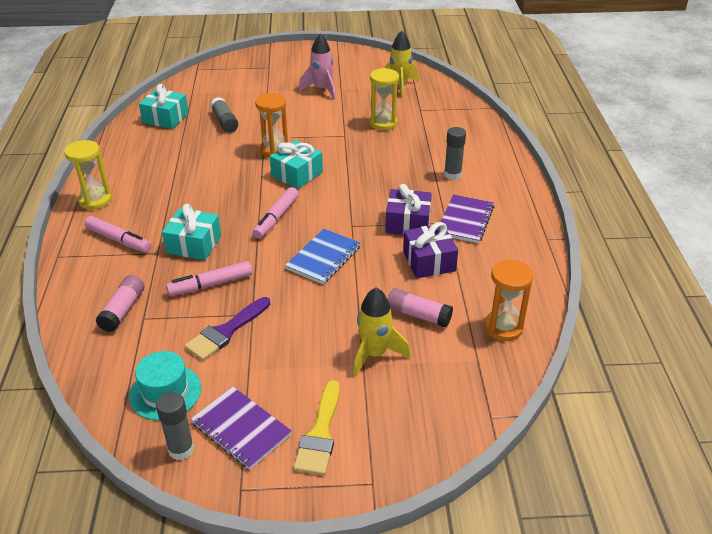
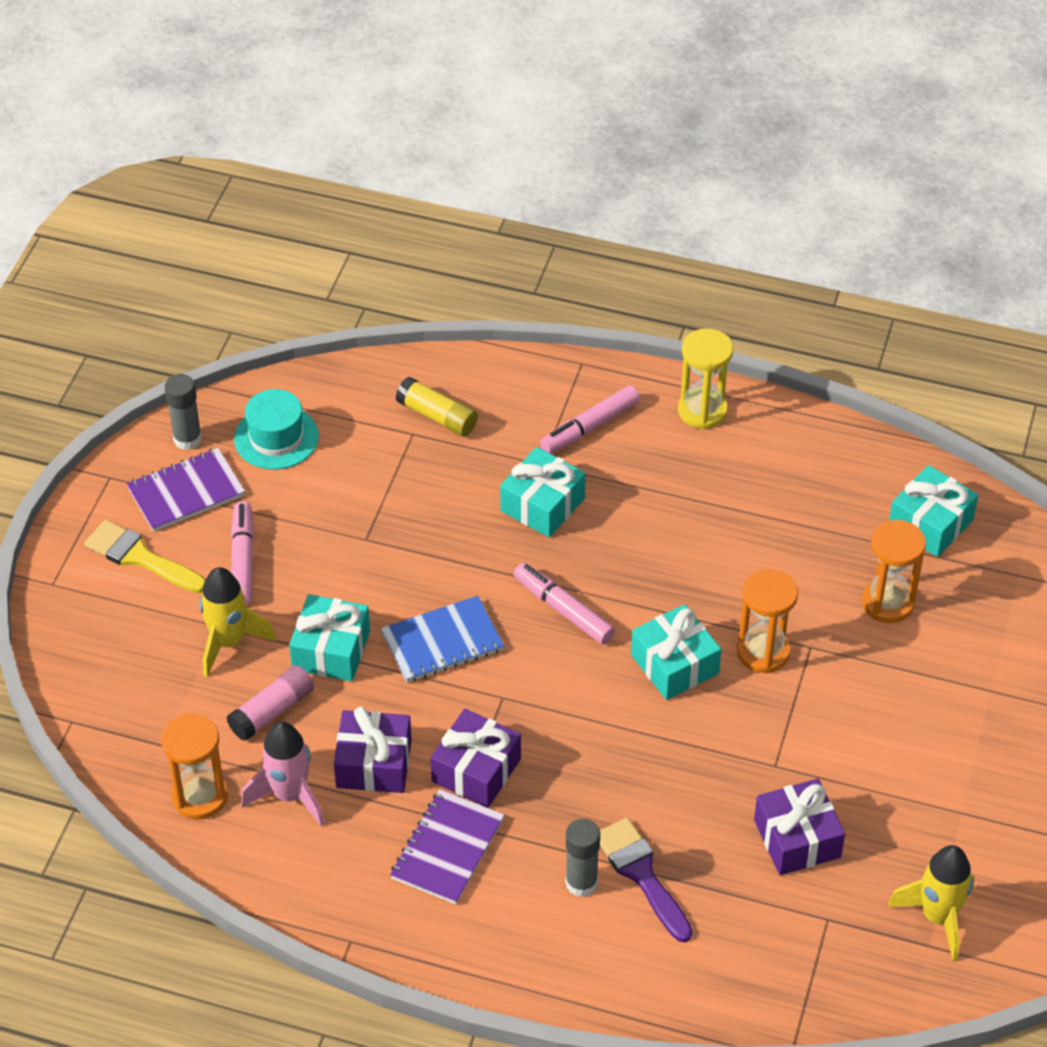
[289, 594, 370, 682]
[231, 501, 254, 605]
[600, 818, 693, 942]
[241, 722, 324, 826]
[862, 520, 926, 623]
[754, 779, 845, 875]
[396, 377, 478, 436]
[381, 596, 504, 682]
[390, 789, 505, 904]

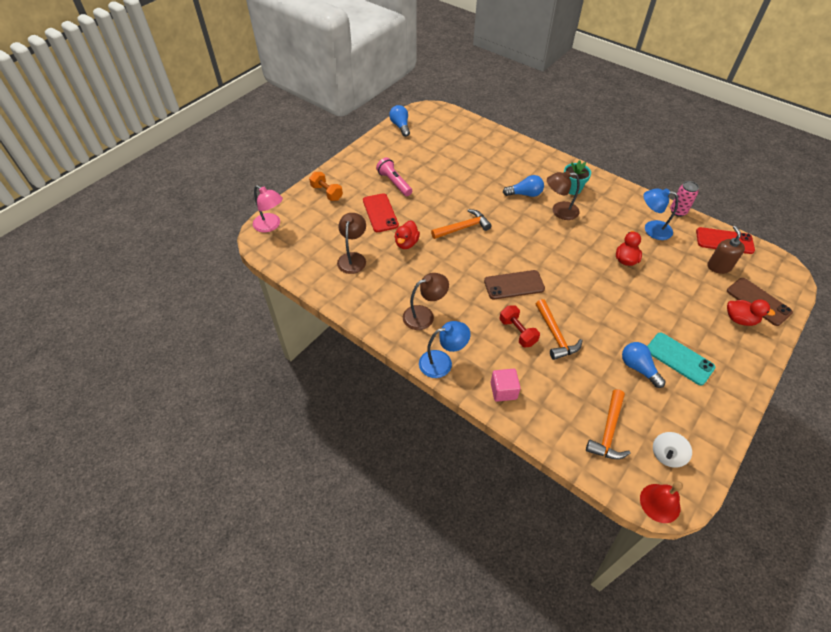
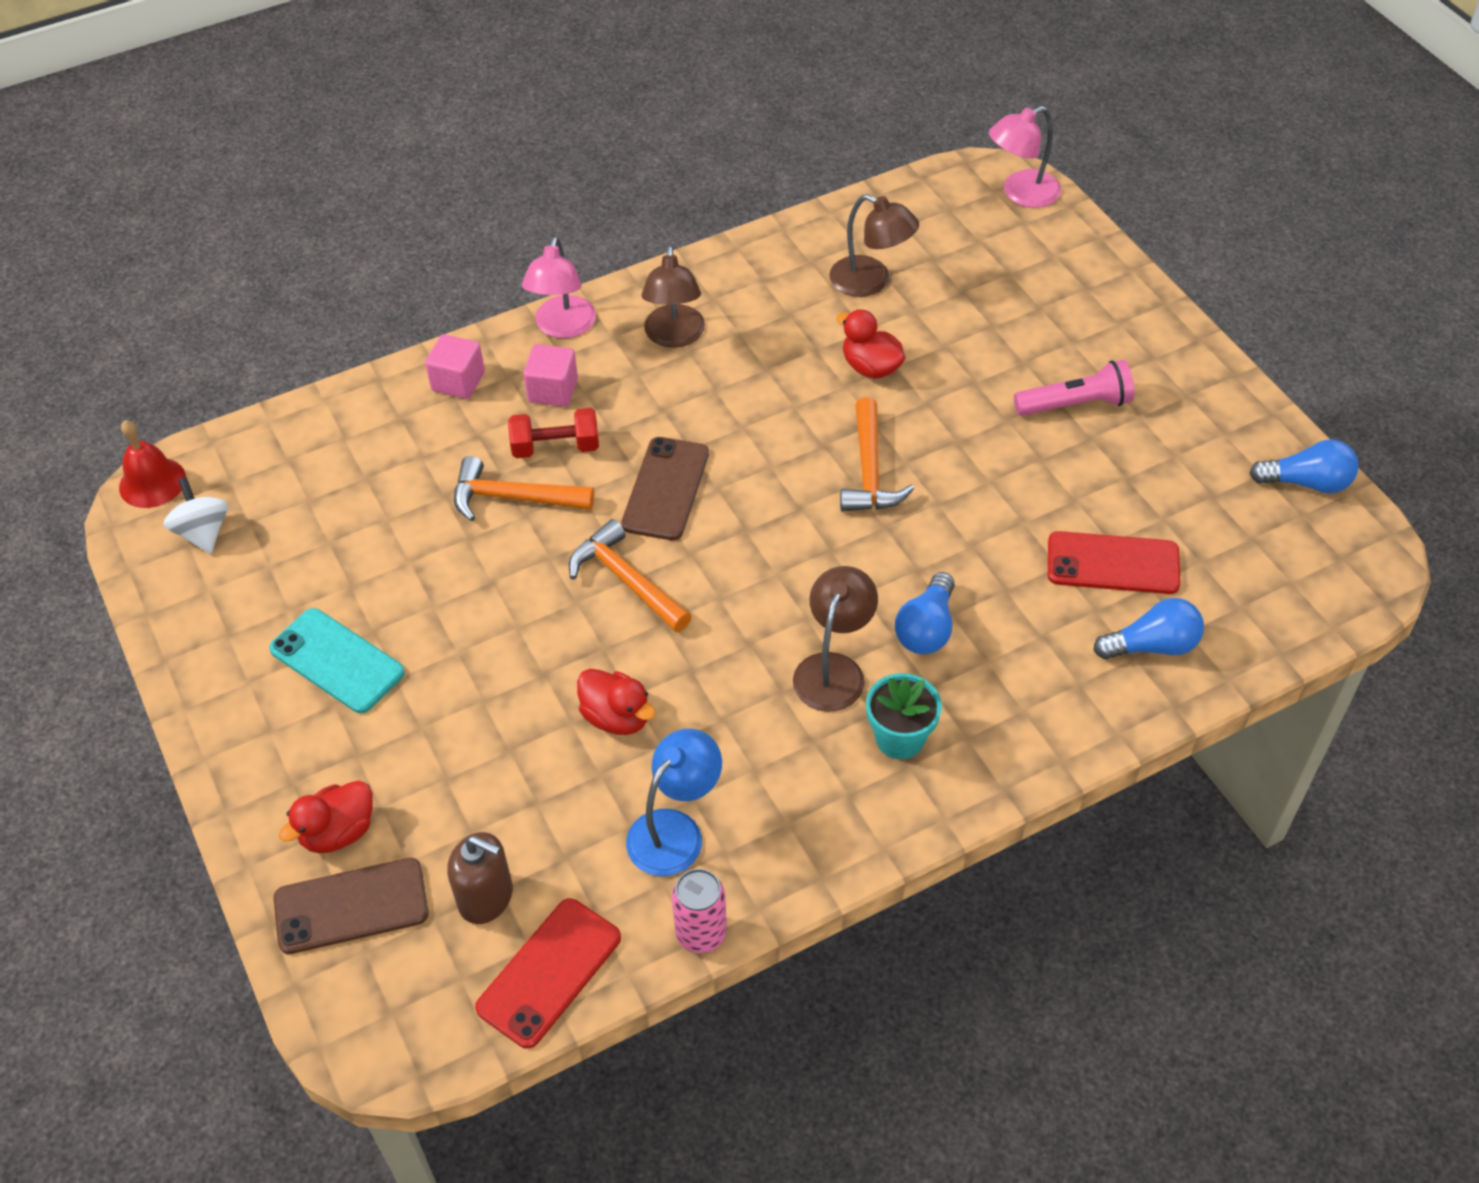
[309, 172, 343, 201] (first image)
[523, 344, 578, 407]
[1048, 531, 1181, 594]
[569, 519, 692, 632]
[1094, 598, 1204, 659]
[522, 236, 596, 338]
[269, 608, 405, 713]

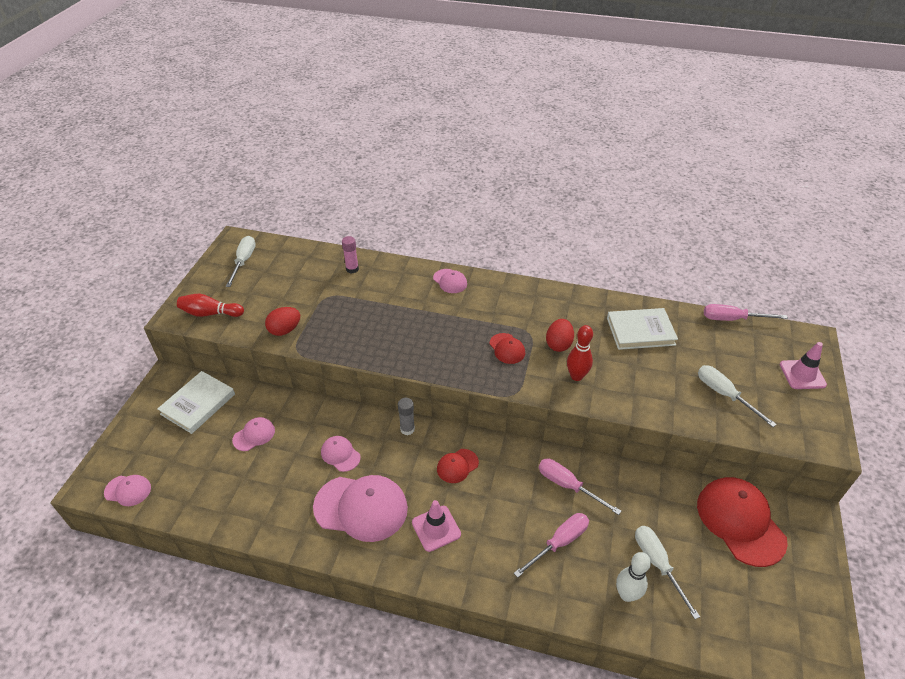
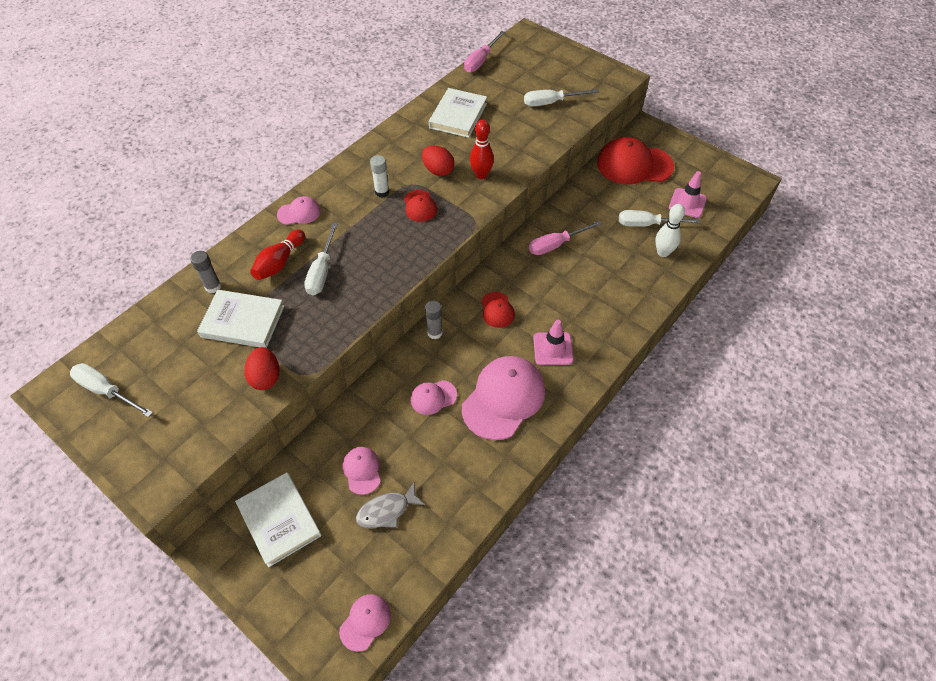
[514, 513, 589, 578] (first image)
[197, 290, 284, 348]
[304, 223, 338, 295]
[356, 483, 425, 528]
[370, 155, 389, 197]
[250, 230, 305, 280]
[669, 171, 707, 218]
[190, 251, 222, 293]
[404, 190, 437, 222]

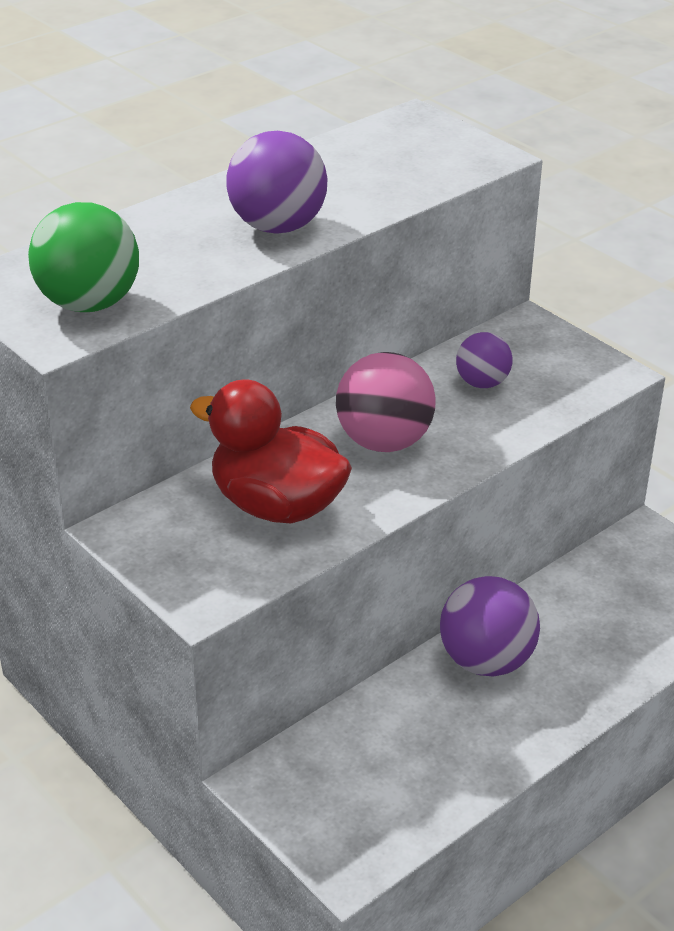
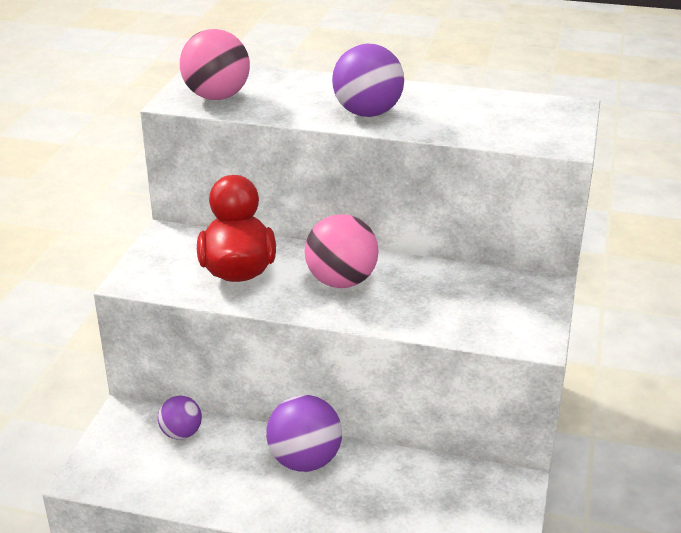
[158, 396, 202, 440]
[180, 29, 250, 100]

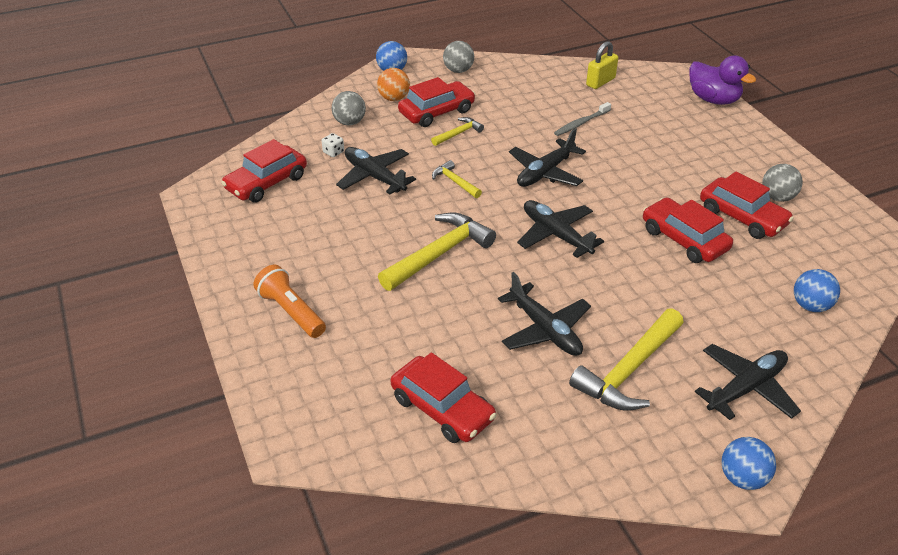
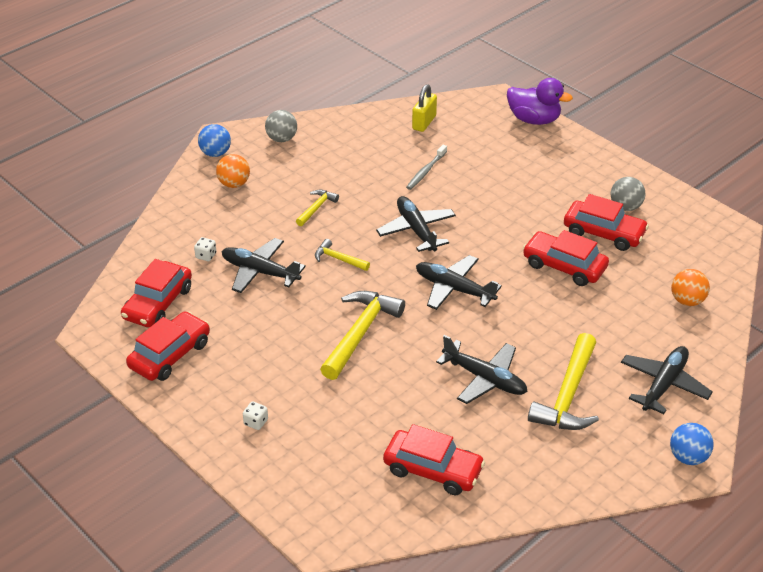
[332, 91, 366, 126] (first image)
[126, 311, 210, 381]
[243, 401, 268, 430]
[671, 269, 710, 306]
[376, 196, 456, 252]

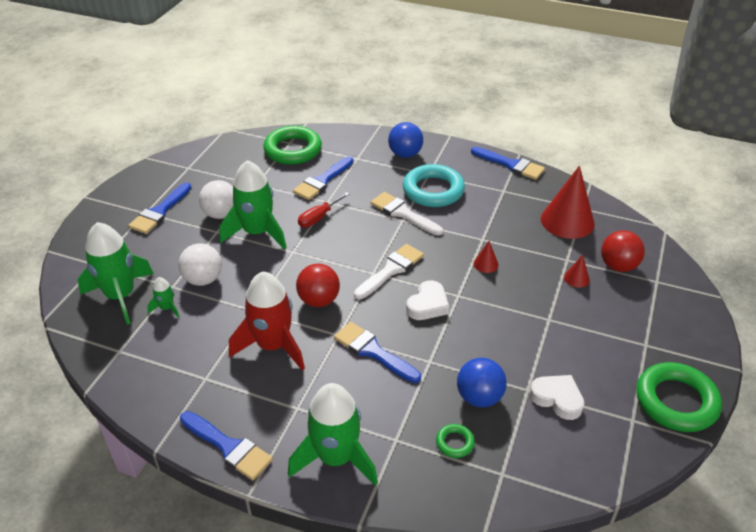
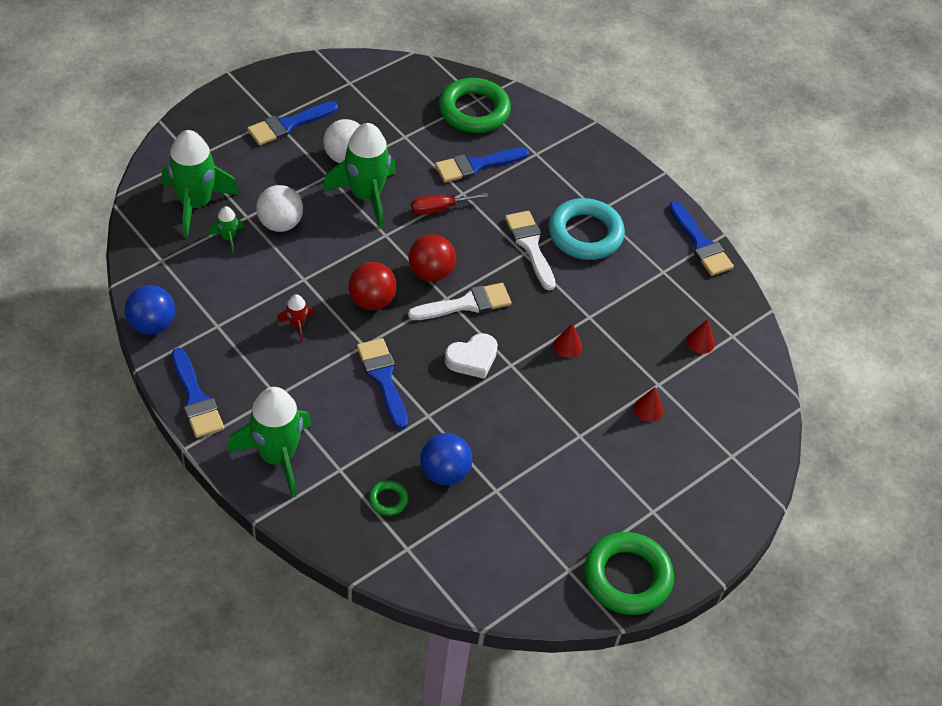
[530, 375, 585, 420] (first image)
[125, 285, 175, 335]
[408, 234, 456, 282]
[277, 294, 313, 342]
[686, 319, 715, 354]

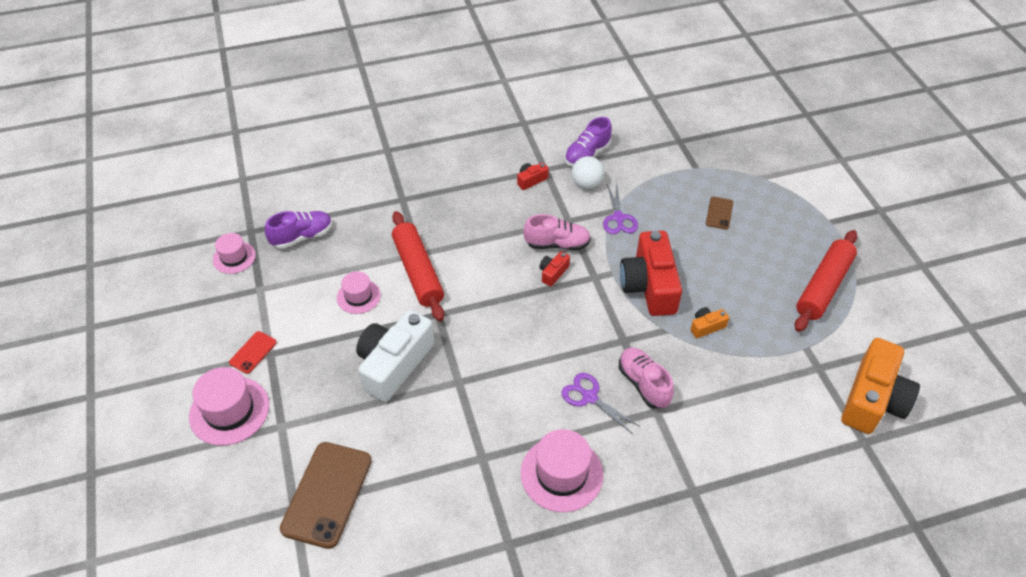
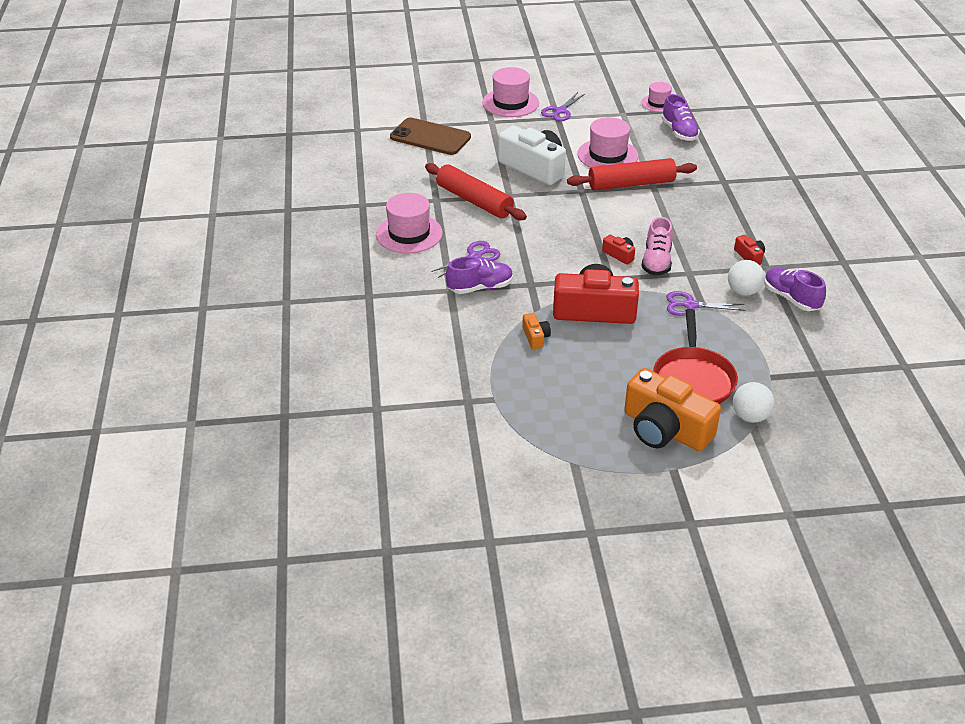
[733, 382, 774, 423]
[425, 163, 527, 220]
[624, 368, 721, 451]
[541, 92, 586, 121]
[653, 309, 738, 404]
[446, 256, 513, 294]
[578, 117, 639, 168]

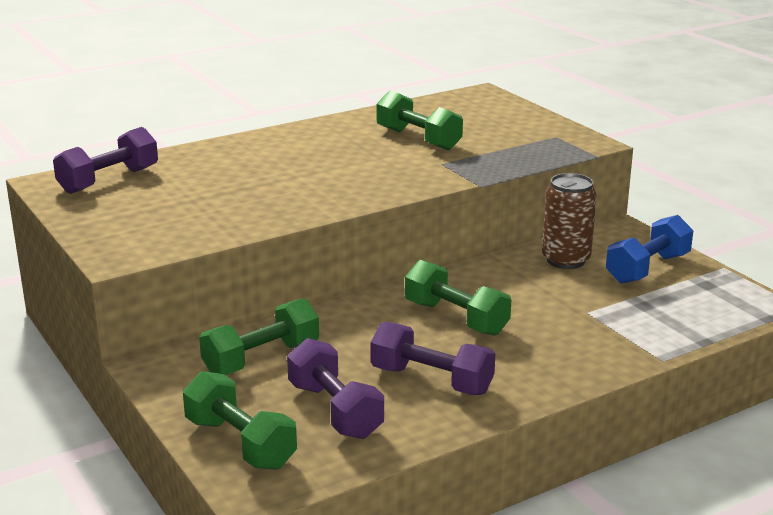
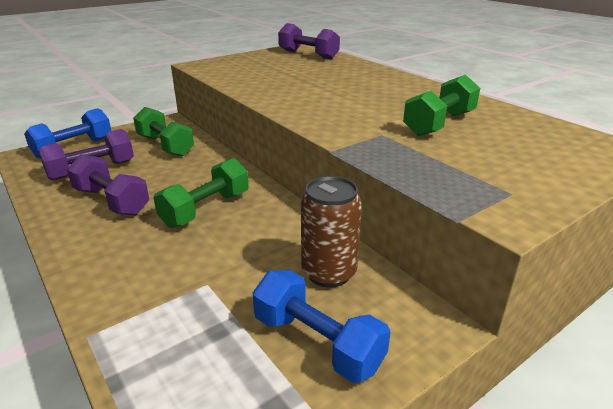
[24, 108, 112, 159]
[67, 154, 149, 215]

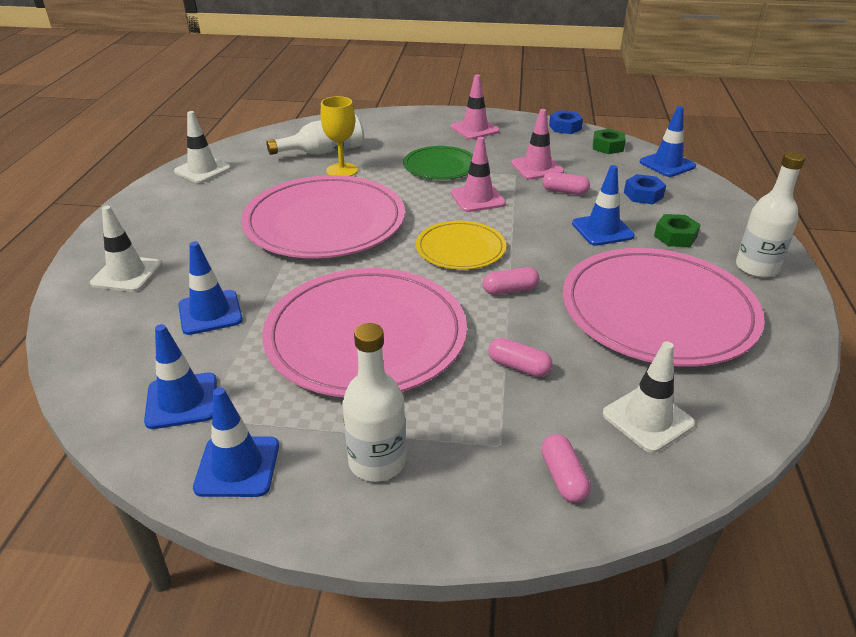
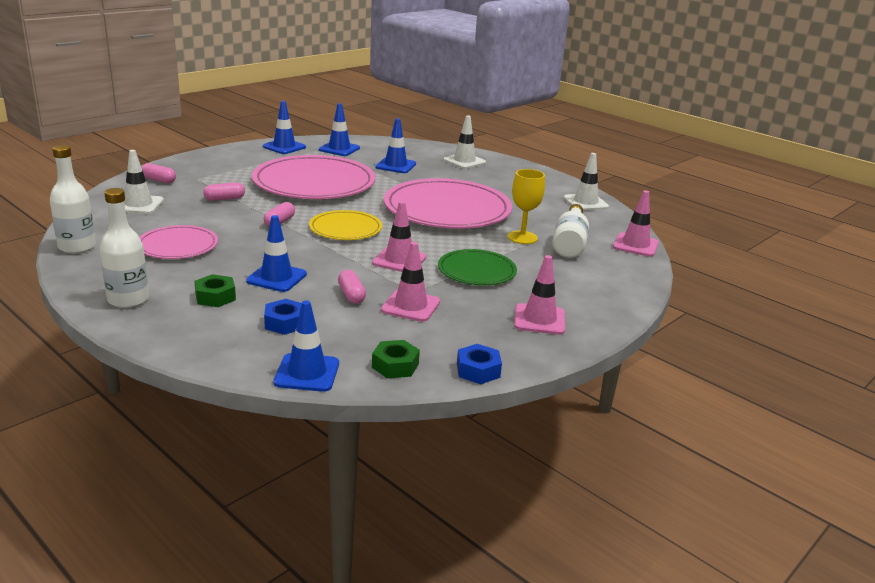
[613, 190, 659, 257]
[50, 145, 96, 254]
[338, 270, 366, 304]
[139, 225, 218, 259]

